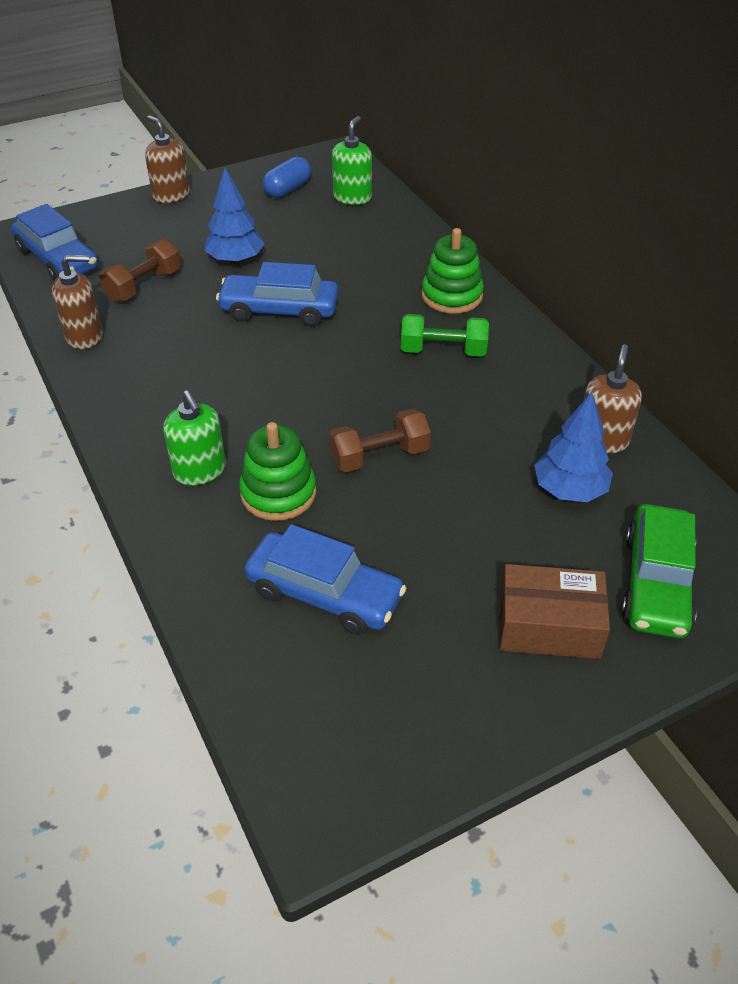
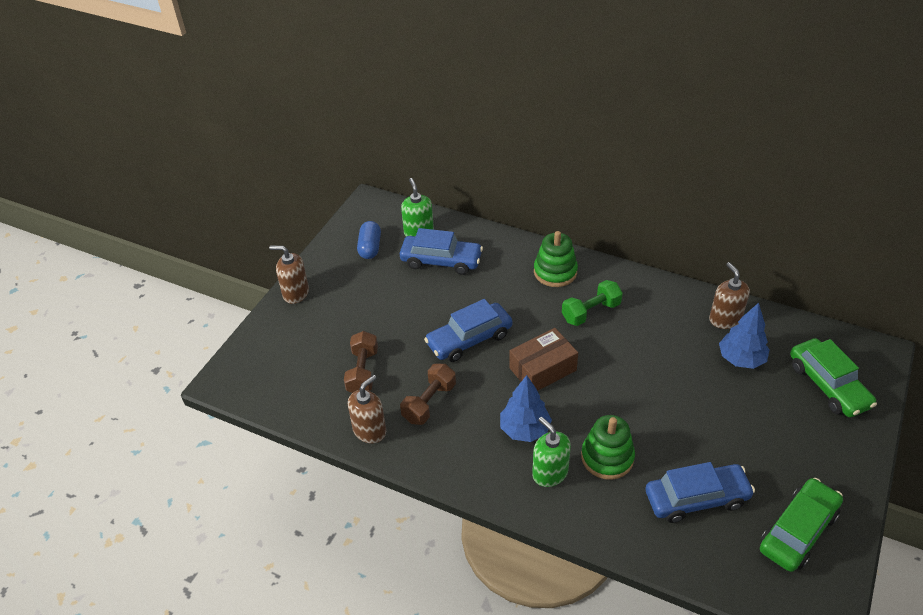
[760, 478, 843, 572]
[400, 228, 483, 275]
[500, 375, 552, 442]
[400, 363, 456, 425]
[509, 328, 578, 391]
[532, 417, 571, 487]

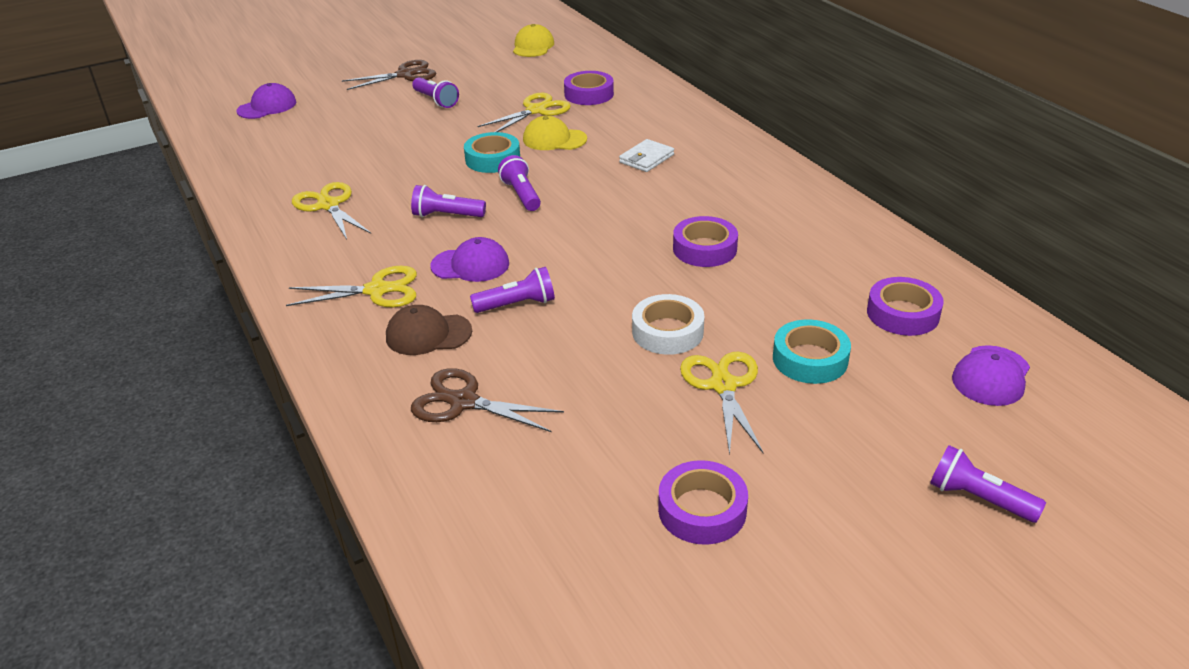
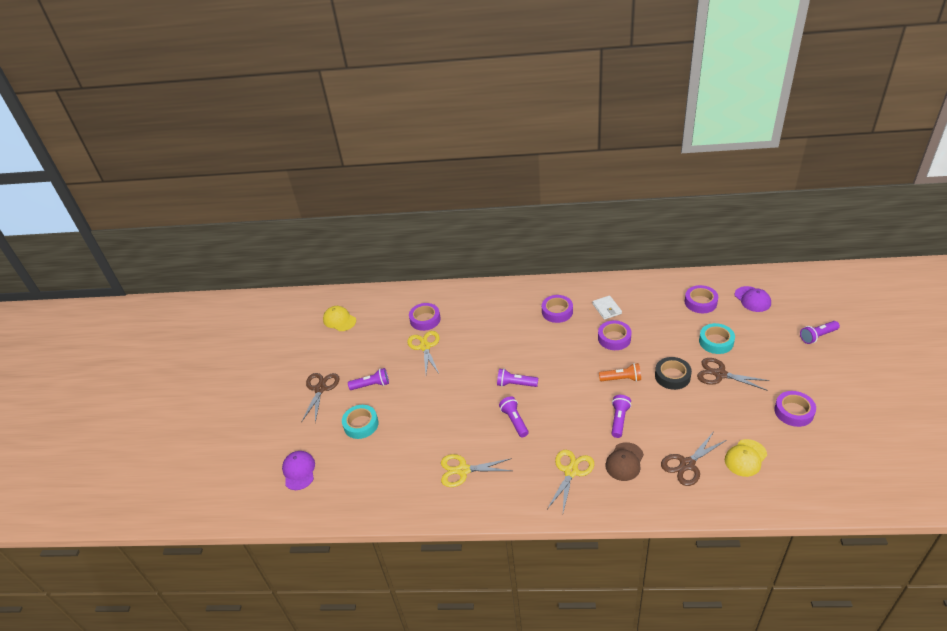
[431, 237, 509, 282] (first image)
[542, 295, 573, 323]
[599, 363, 641, 382]
[342, 405, 378, 439]
[725, 439, 767, 477]
[592, 296, 622, 320]
[655, 357, 692, 390]
[697, 358, 770, 391]
[499, 396, 529, 437]

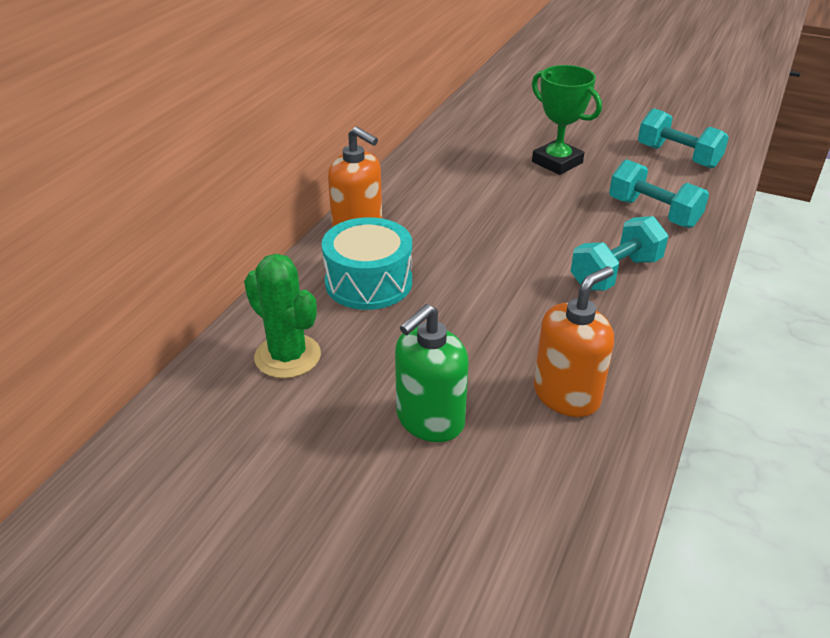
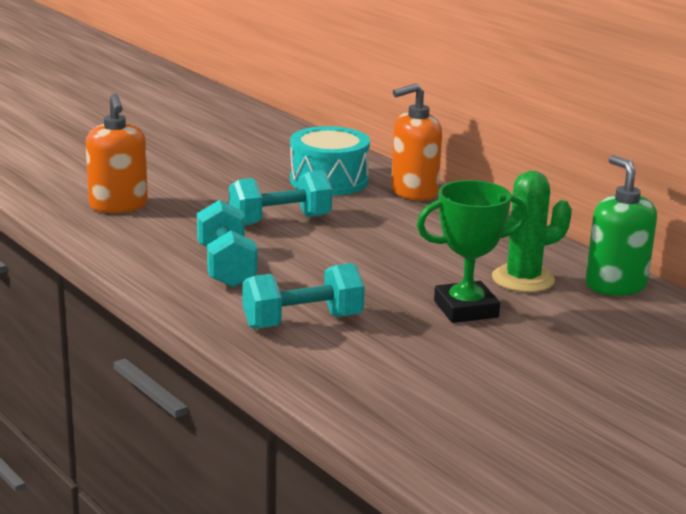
[492, 171, 572, 292]
[586, 155, 657, 296]
[229, 170, 332, 225]

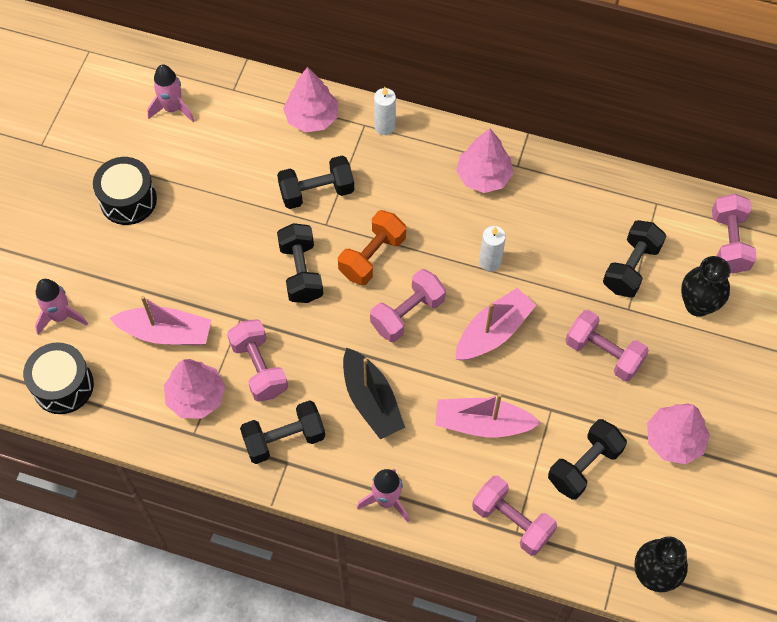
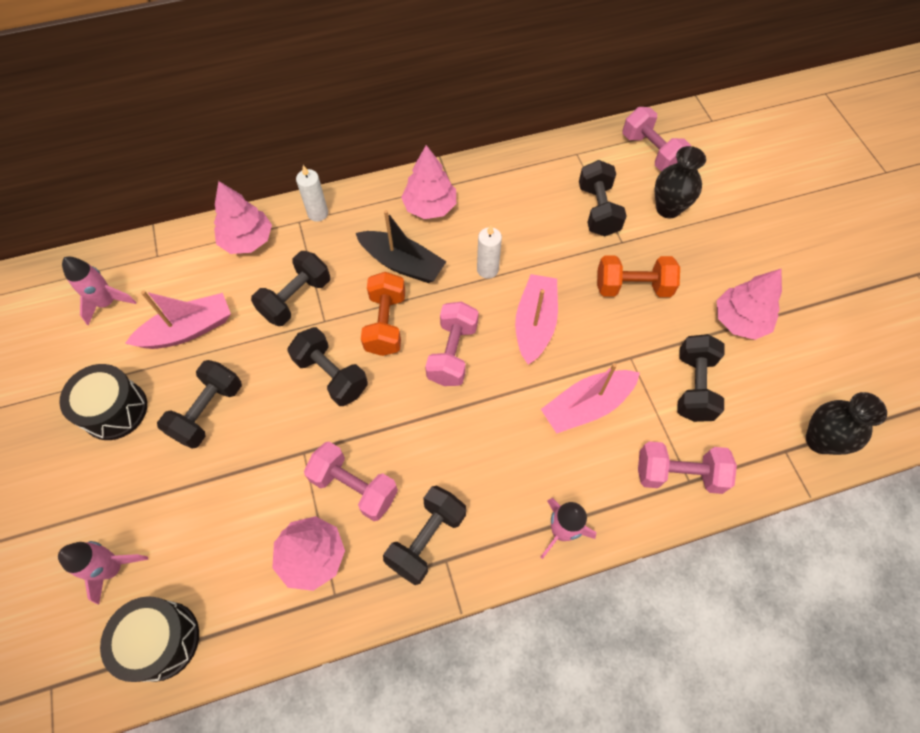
[157, 360, 242, 449]
[125, 290, 231, 349]
[356, 210, 447, 283]
[597, 256, 680, 297]

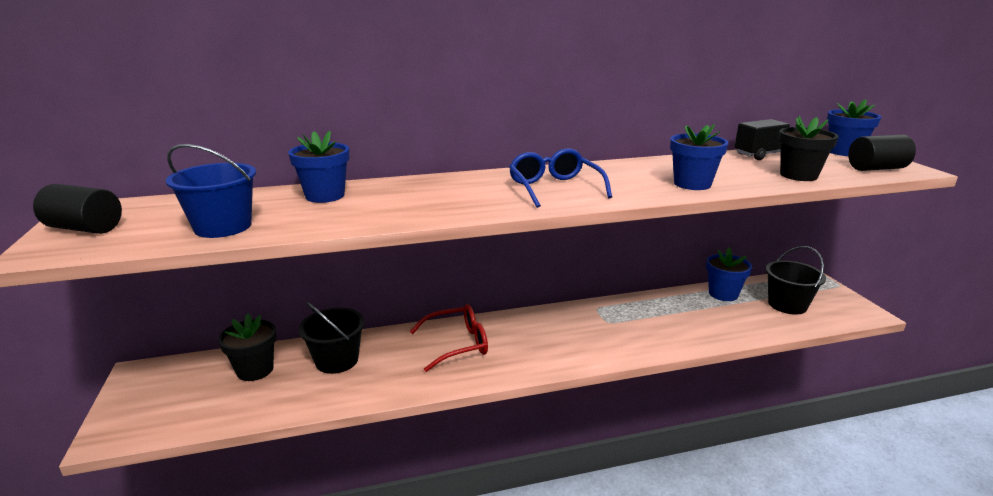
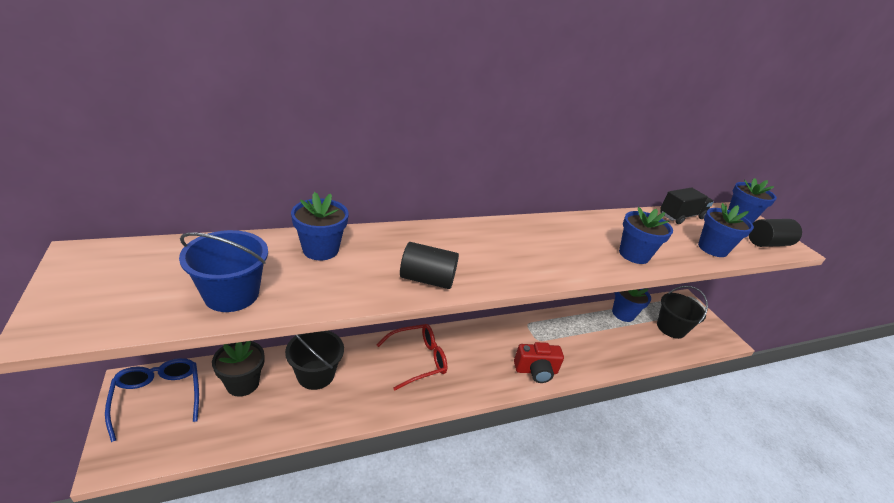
[514, 342, 564, 383]
[400, 242, 459, 289]
[105, 358, 199, 442]
[698, 203, 754, 257]

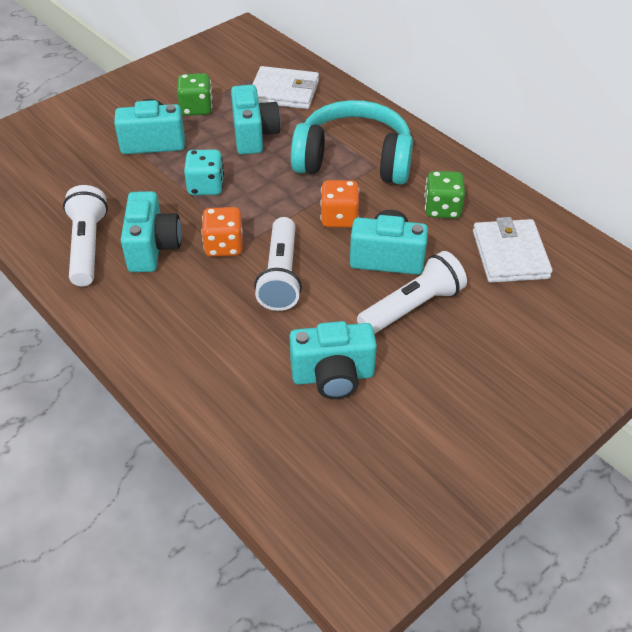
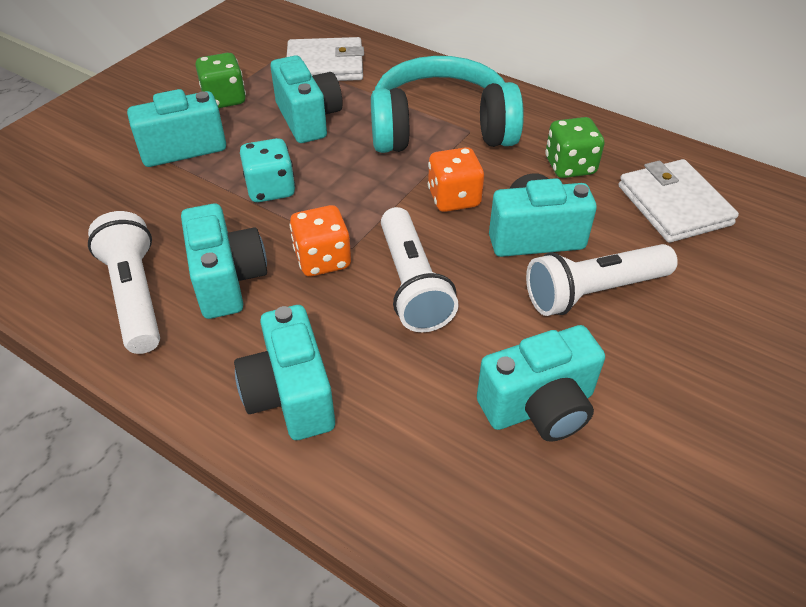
[234, 305, 335, 440]
[526, 244, 678, 316]

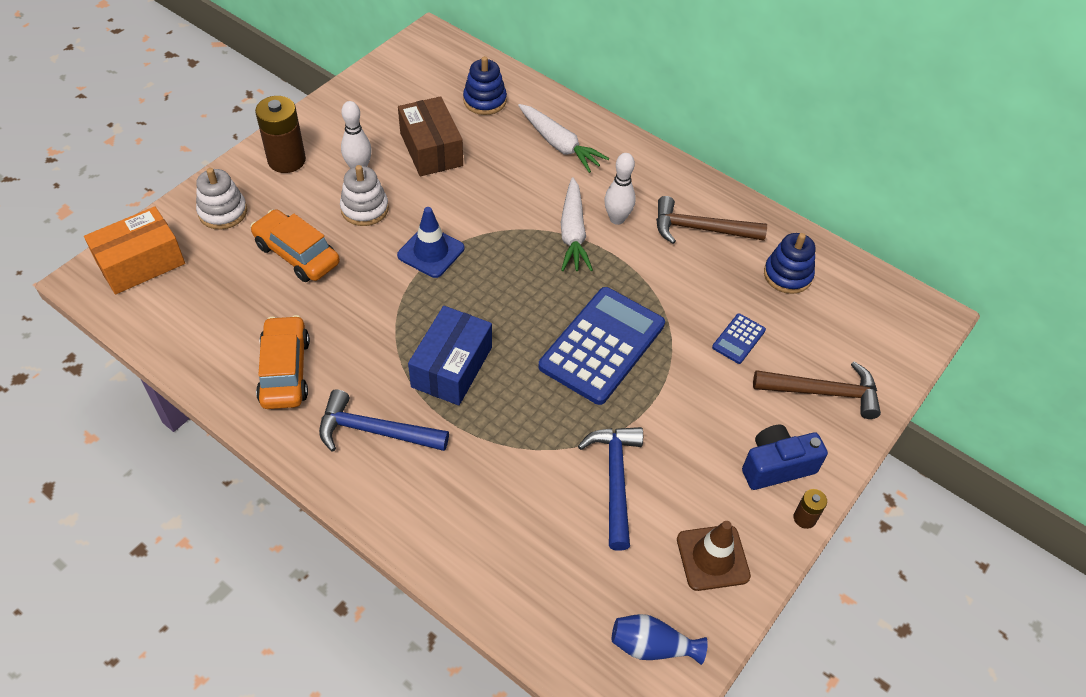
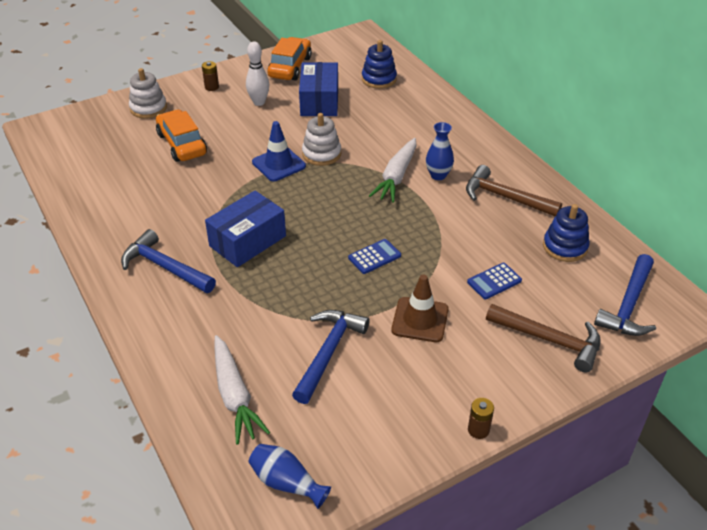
[84, 207, 185, 294] (first image)
[742, 425, 828, 490] (first image)
[594, 254, 656, 336]
[267, 37, 312, 81]
[302, 113, 341, 166]
[214, 335, 270, 445]
[391, 274, 449, 342]
[426, 122, 454, 180]
[299, 62, 338, 116]
[202, 61, 219, 91]
[348, 239, 401, 274]

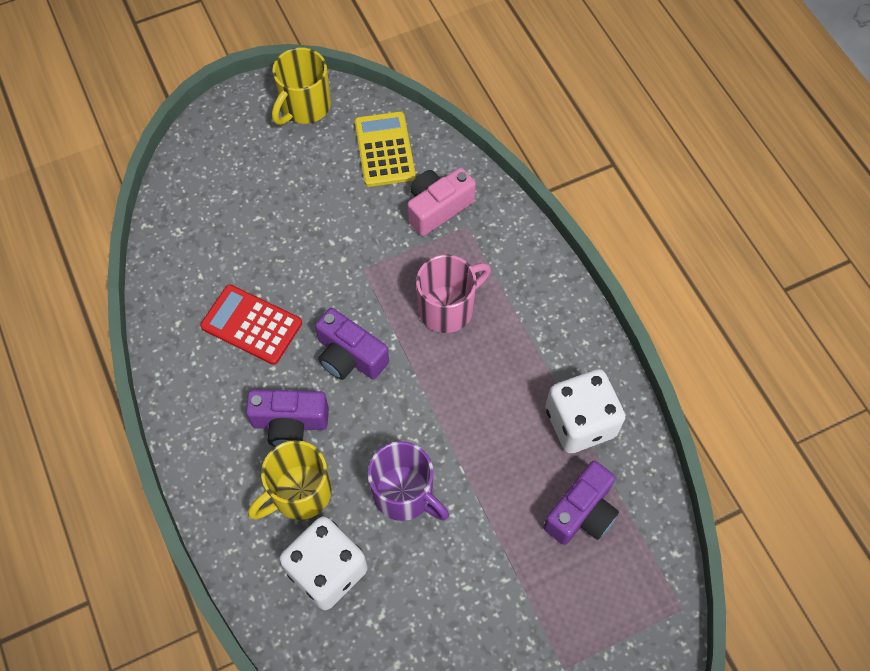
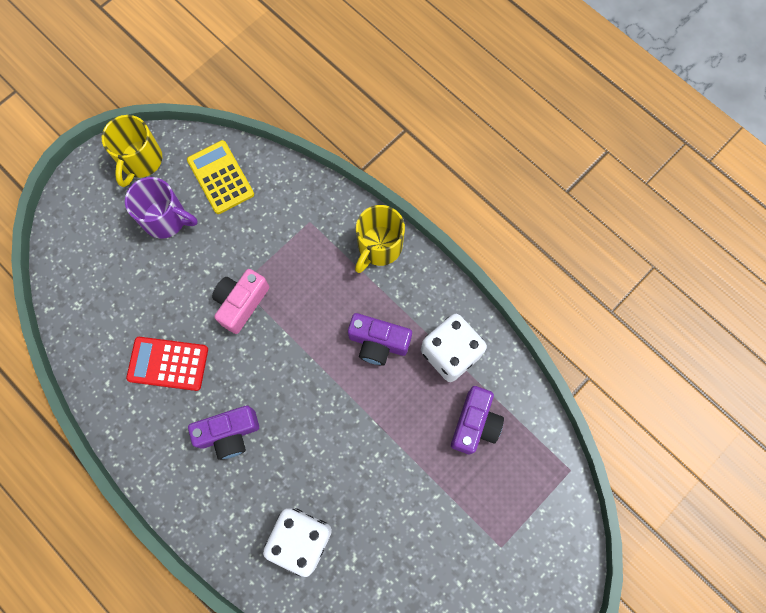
[416, 255, 491, 333] (first image)
[355, 205, 405, 273]
[348, 313, 412, 366]
[125, 177, 198, 238]
[212, 269, 269, 334]

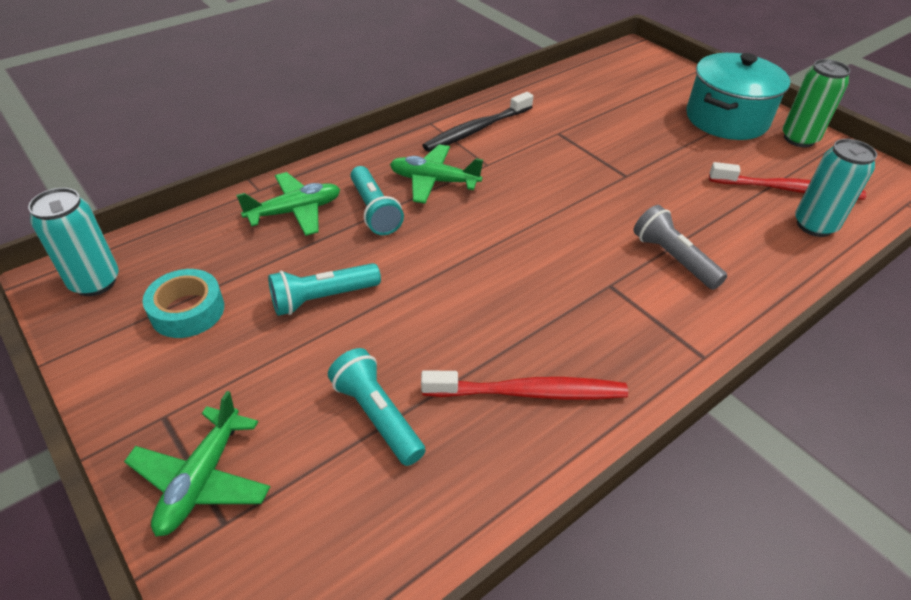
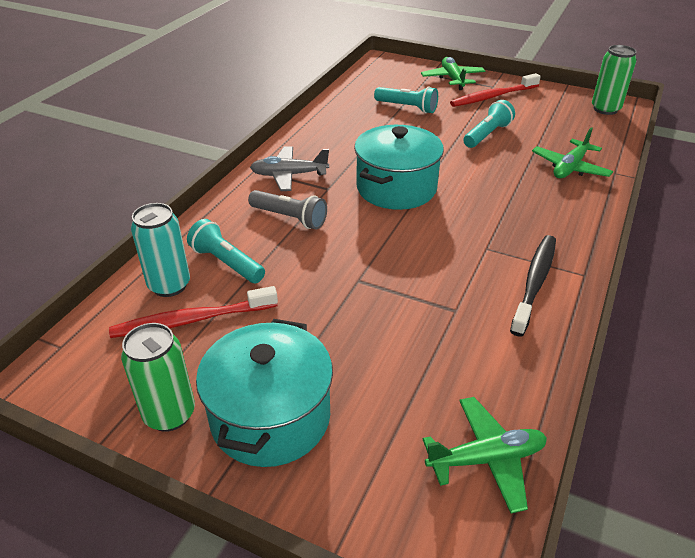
[143, 269, 224, 338] (first image)
[250, 146, 329, 191]
[354, 125, 444, 210]
[187, 219, 265, 283]
[423, 397, 547, 513]
[450, 73, 541, 107]
[592, 45, 637, 115]

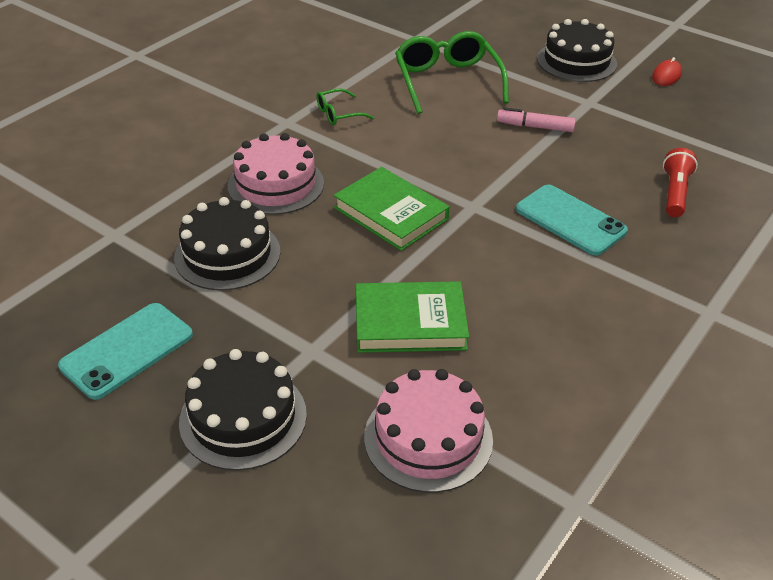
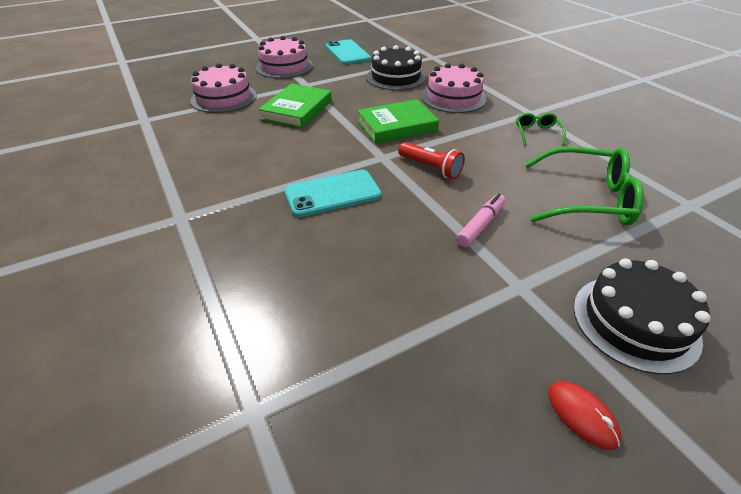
[398, 142, 465, 179]
[256, 36, 313, 79]

